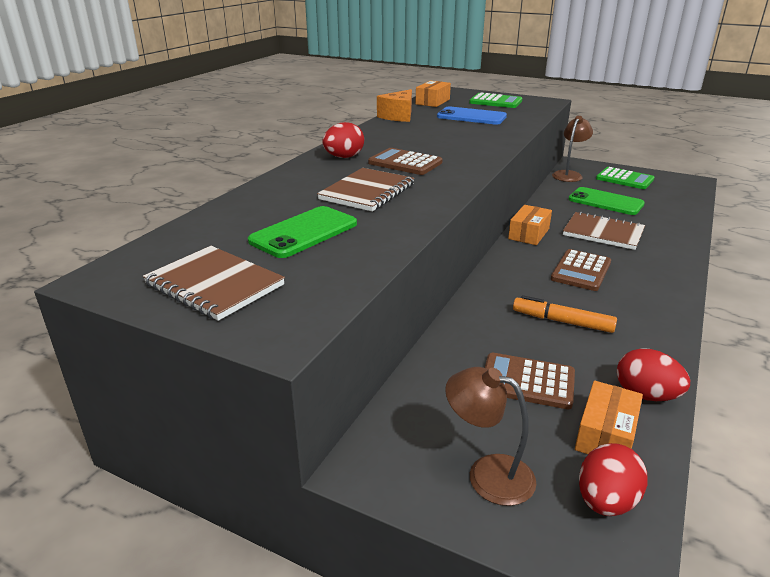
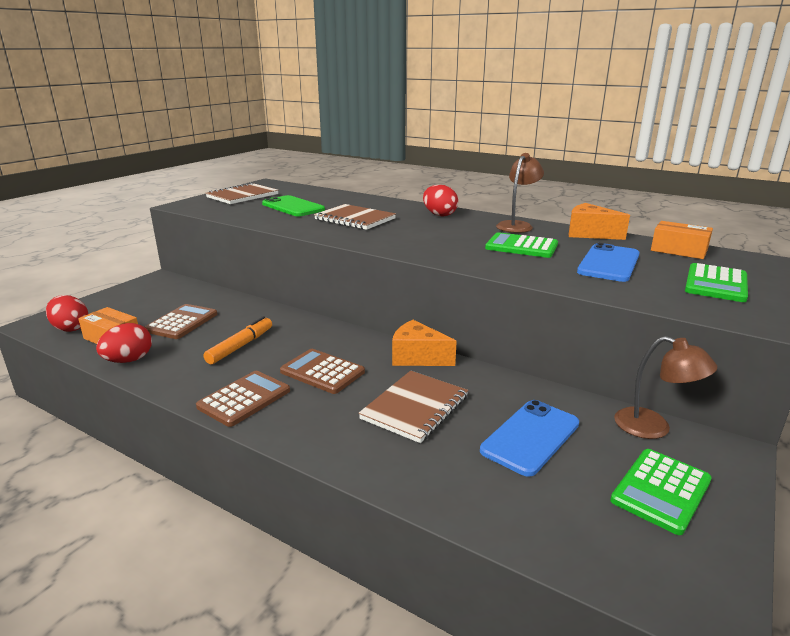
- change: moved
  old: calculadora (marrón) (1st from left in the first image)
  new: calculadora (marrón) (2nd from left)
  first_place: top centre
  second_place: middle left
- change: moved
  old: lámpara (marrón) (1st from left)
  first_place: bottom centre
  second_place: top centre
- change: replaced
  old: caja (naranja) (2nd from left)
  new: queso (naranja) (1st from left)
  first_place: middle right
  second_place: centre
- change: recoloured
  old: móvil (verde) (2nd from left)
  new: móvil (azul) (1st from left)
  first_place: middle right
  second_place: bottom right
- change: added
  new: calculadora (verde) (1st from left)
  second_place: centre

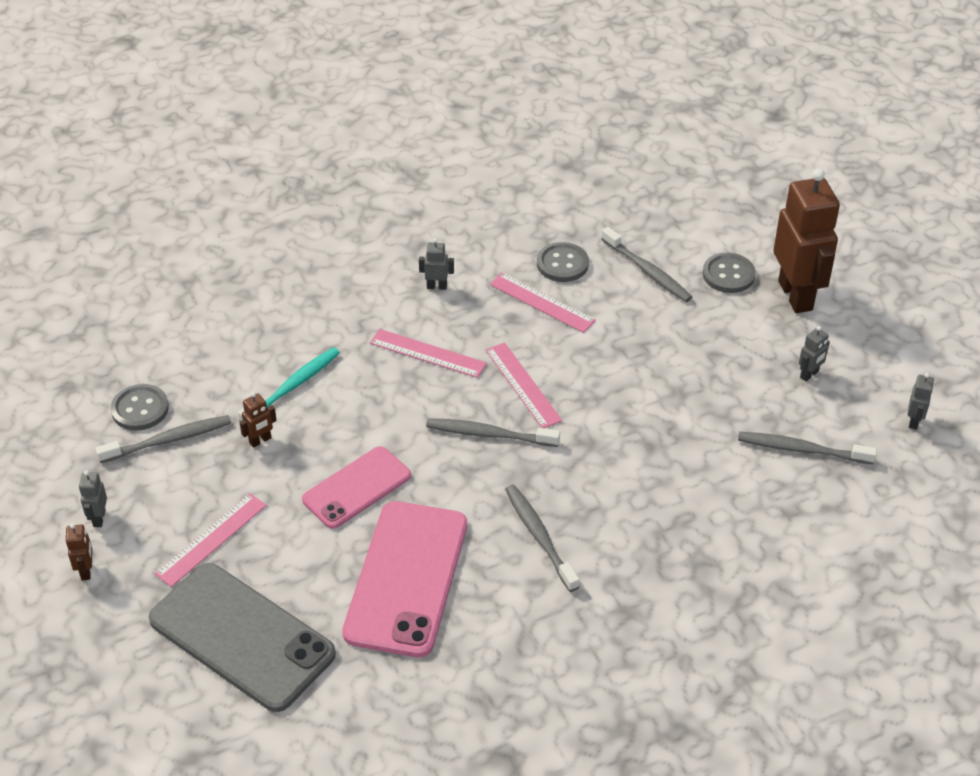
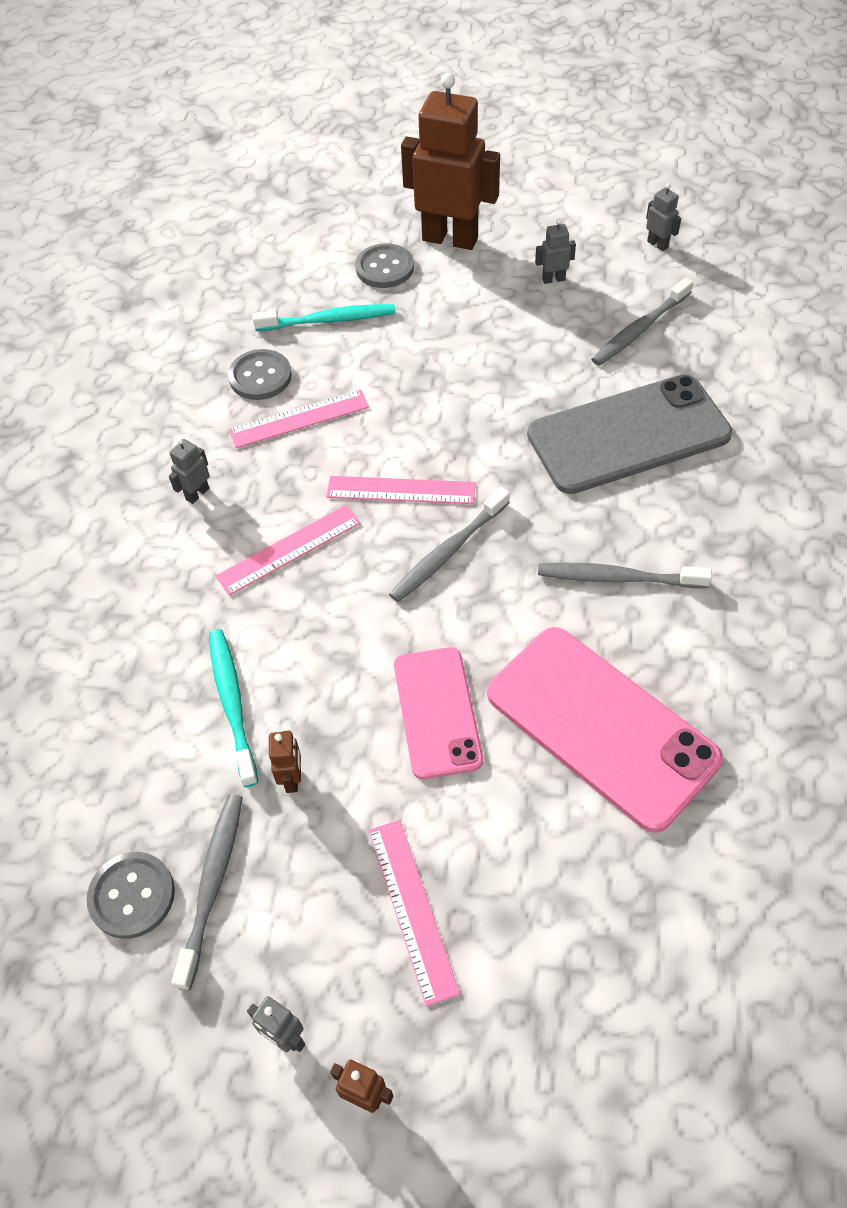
- change: moved
  old: móvil (gris)
  first_place: bottom left
  second_place: middle right
- change: recoloured
  old: cepillo de dientes (gris) (4th from left)
  new: cepillo de dientes (turquesa) (2nd from left)
  first_place: centre
  second_place: top centre
- change: turned
  old: robot (gris) (3rd from left)
  first_place: middle right
  second_place: top centre
  degrees: -90

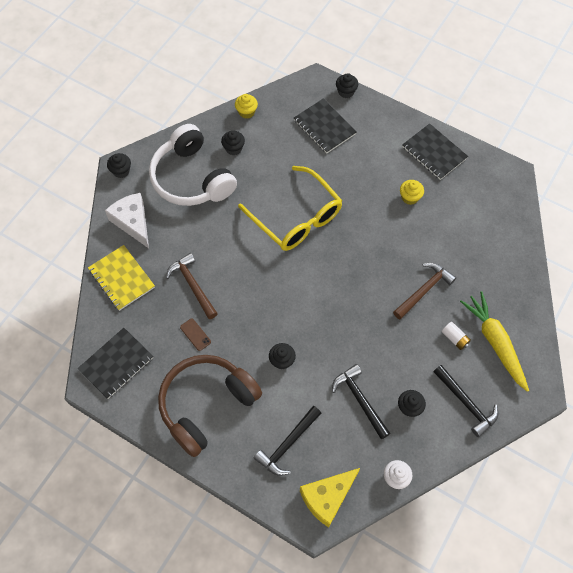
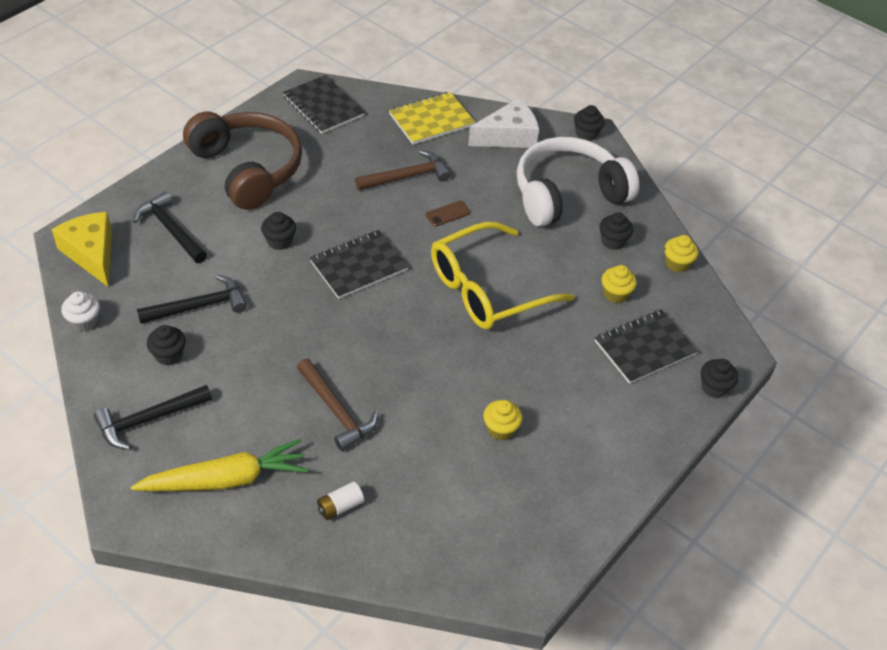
- change: moved
  old: móvil (marrón)
  first_place: centre
  second_place: top centre
- change: moved
  old: cuaderno (negro) (3rd from left in the first image)
  new: cuaderno (negro) (2nd from left)
  first_place: top right
  second_place: centre
- change: moved
  old: pila (blanco)
  first_place: middle right
  second_place: bottom centre
- change: added
  new: magdalena (amarillo) (2nd from left)
  second_place: middle right

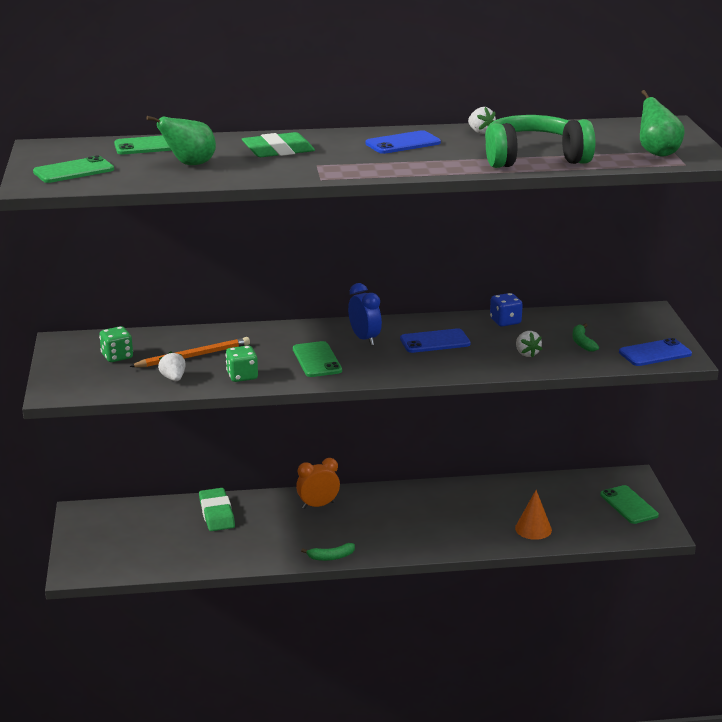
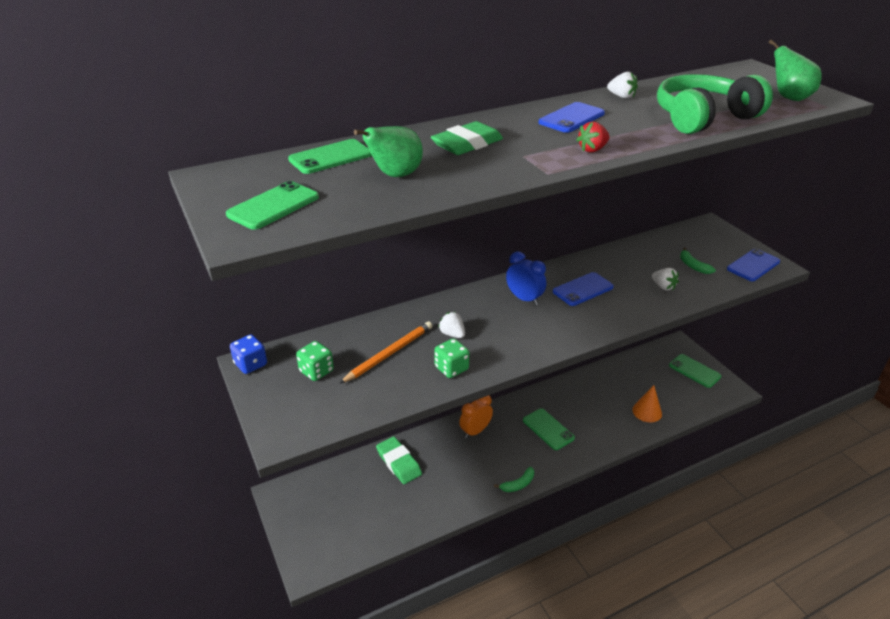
- change: moved
  old: fresa (blanco) (1st from left)
  first_place: middle left
  second_place: centre
- change: moved
  old: móvil (verde) (3rd from left)
  first_place: centre
  second_place: bottom centre
- change: moved
  old: dado (azul)
  first_place: middle right
  second_place: middle left
- change: added
  new: fresa (rojo)
  second_place: top centre

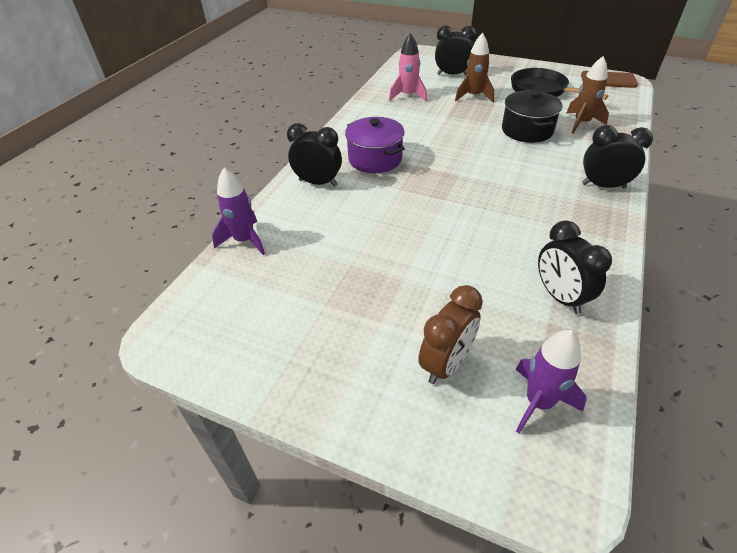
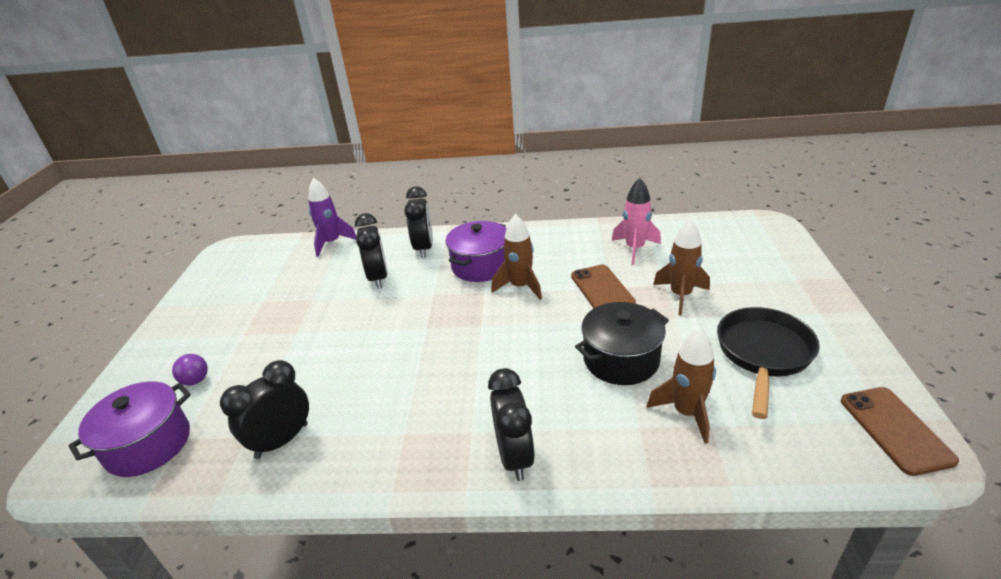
- change: replaced
  old: despertador (marrón)
  new: pelota (morado)
  first_place: centre
  second_place: middle left
- change: moved
  old: despertador (negro) (2nd from left)
  first_place: top centre
  second_place: centre
- change: replaced
  old: cohete (morado) (2nd from left)
  new: olla (morado) (1st from left)
  first_place: bottom right
  second_place: bottom left
- change: added
  new: cohete (marrón) (1st from left)
  second_place: centre
- change: added
  new: móvil (marrón) (1st from left)
  second_place: centre

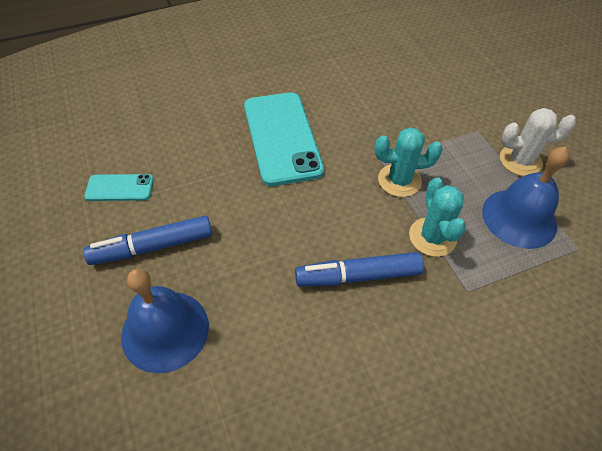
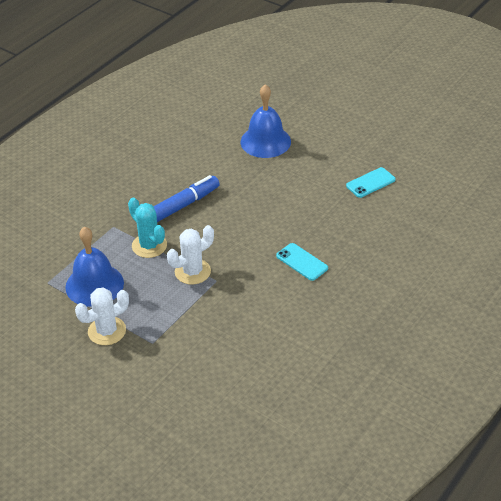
- change: removed
  old: rotulador (azul) (1st from left)
  first_place: middle left
- change: resized
  old: móvil (turquesa) (2nd from left in the first image)
  first_place: top centre
  second_place: centre
  factor: 0.49
- change: recoloured
  old: cactus (turquesa) (1st from left)
  new: cactus (blanco) (2nd from left)
  first_place: middle right
  second_place: centre

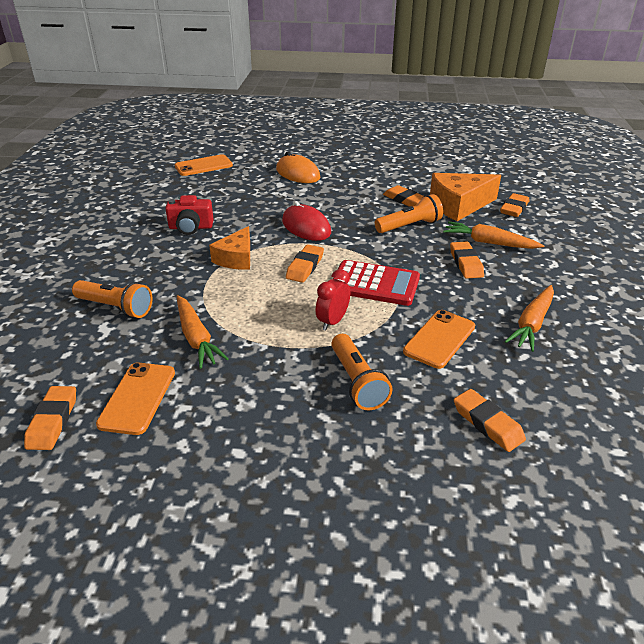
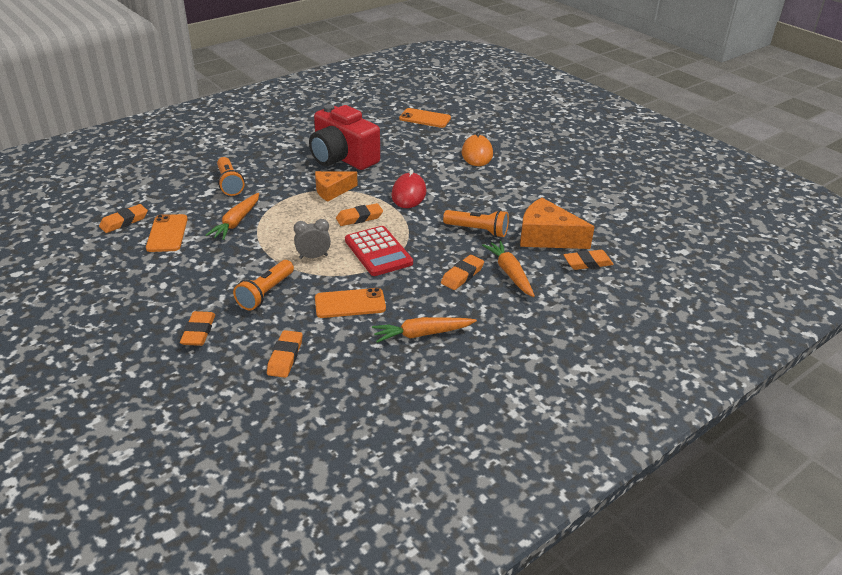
- change: turned
  old: móvil (naranja) (1st from left)
  first_place: middle left
  second_place: middle left
  degrees: -60
- change: resized
  old: cámara (rojo)
  first_place: middle left
  second_place: top centre
  factor: 1.95
- change: recoloured
  old: despertador (rojo)
  new: despertador (gris)
  first_place: centre
  second_place: centre
- change: moved
  old: goma de borrar (naranja) (3rd from left in the first image)
  new: goma de borrar (naranja) (2nd from left)
  first_place: top centre
  second_place: middle left

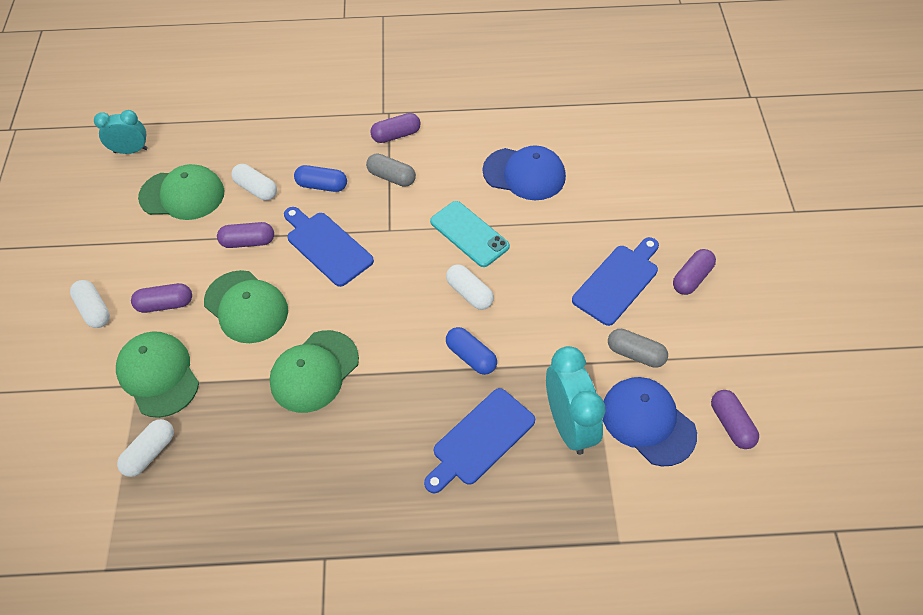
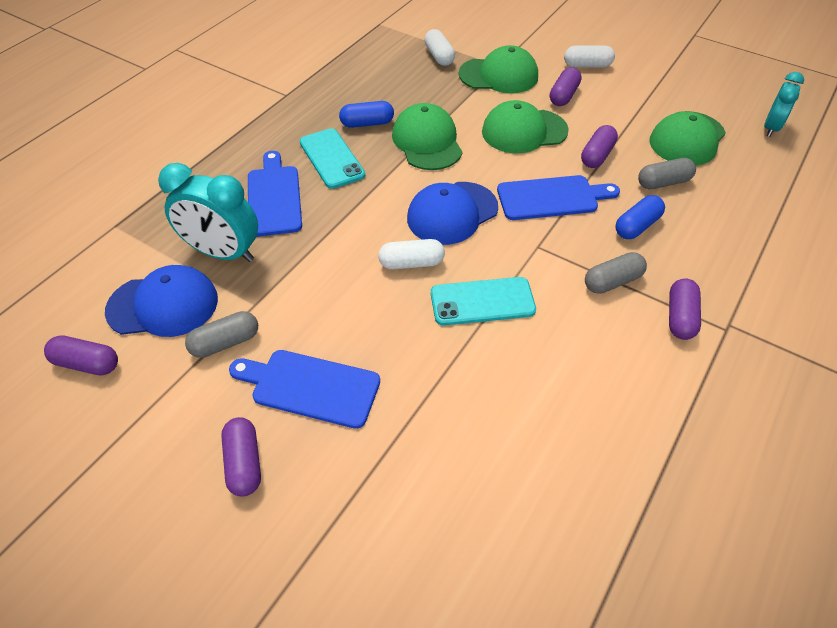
- change: recoloured
  old: cápsula (blanco) (3rd from left)
  new: cápsula (gris) (3rd from left)
  first_place: top left
  second_place: top right
- change: moved
  old: cápsula (azul) (2nd from left in the first image)
  new: cápsula (azul) (1st from left)
  first_place: centre
  second_place: top centre
- change: moved
  old: gorra (azul) (1st from left in the first image)
  new: gorra (azul) (2nd from left)
  first_place: top centre
  second_place: centre
- change: turned
  old: tabla de cortar (azul) (3rd from left in the first image)
  first_place: centre
  second_place: centre
  degrees: 120
- change: added
  new: móvil (turquesa) (1st from left)
  second_place: top centre

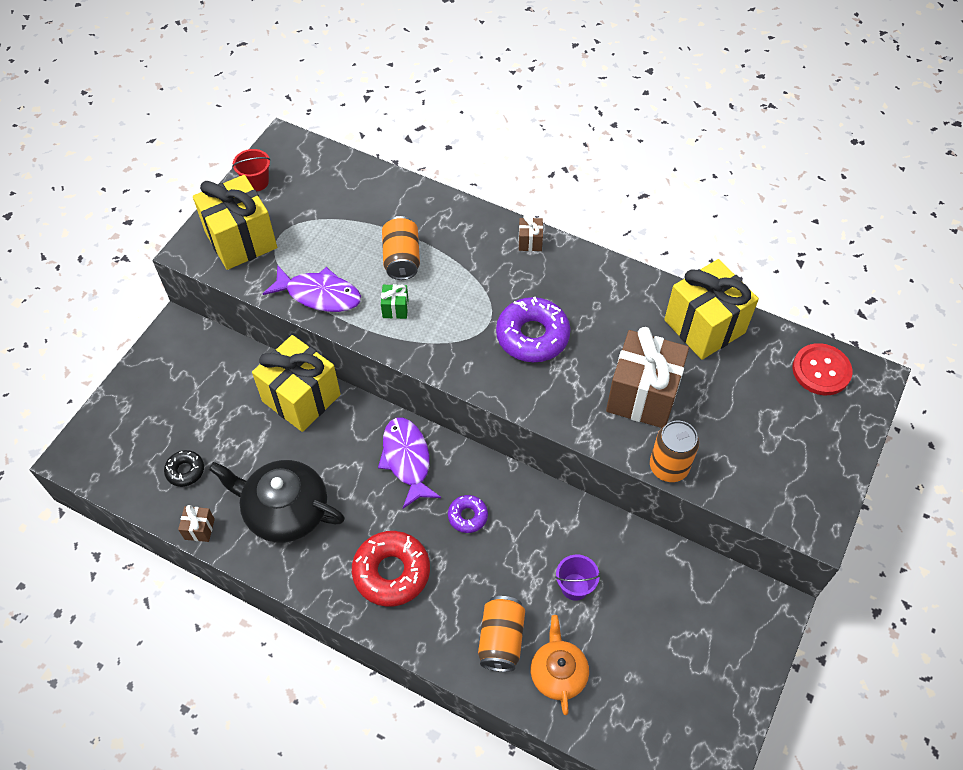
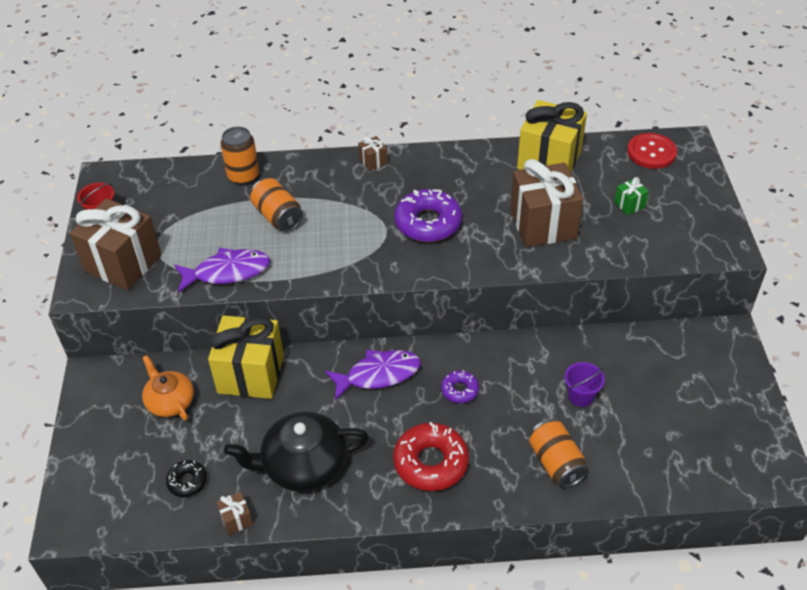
- change: recoloured
  old: regalo (amarillo) (1st from left)
  new: regalo (marrón) (1st from left)
  first_place: top left
  second_place: middle left
- change: turned
  old: pez (morado) (2nd from left)
  first_place: centre
  second_place: centre
  degrees: 120
- change: moved
  old: regalo (verde)
  first_place: centre
  second_place: top right
- change: moved
  old: tetera (naranja)
  first_place: bottom centre
  second_place: middle left
- change: moved
  old: lata (naranja) (3rd from left in the first image)
  new: lata (naranja) (1st from left)
  first_place: middle right
  second_place: top left

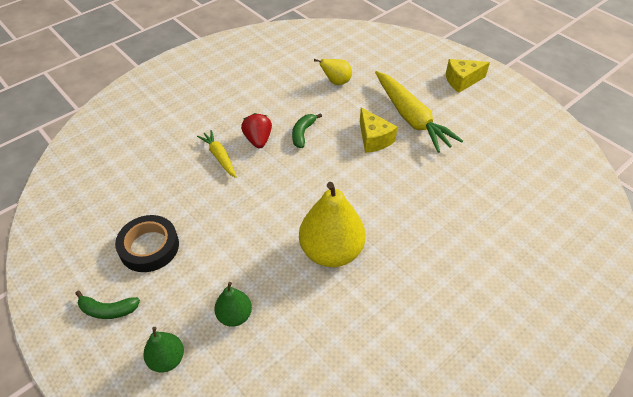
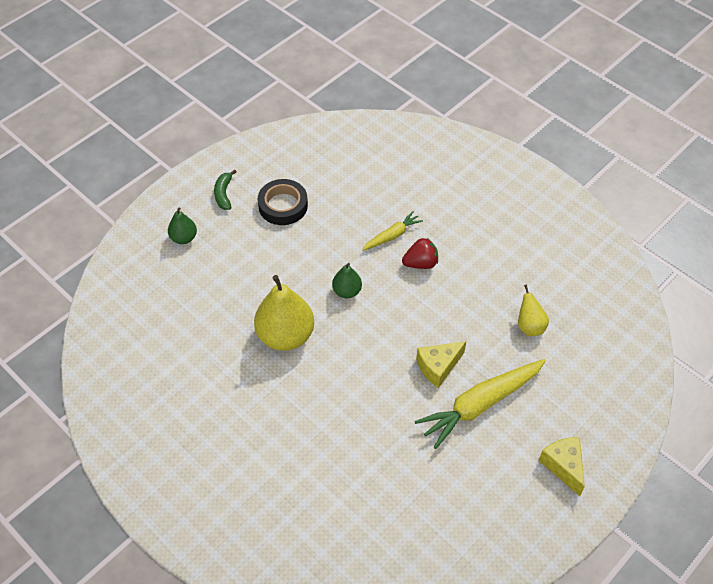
- change: moved
  old: pera (verde) (2nd from left)
  first_place: bottom centre
  second_place: centre
- change: removed
  old: plátano (verde) (2nd from left)
  first_place: top centre

